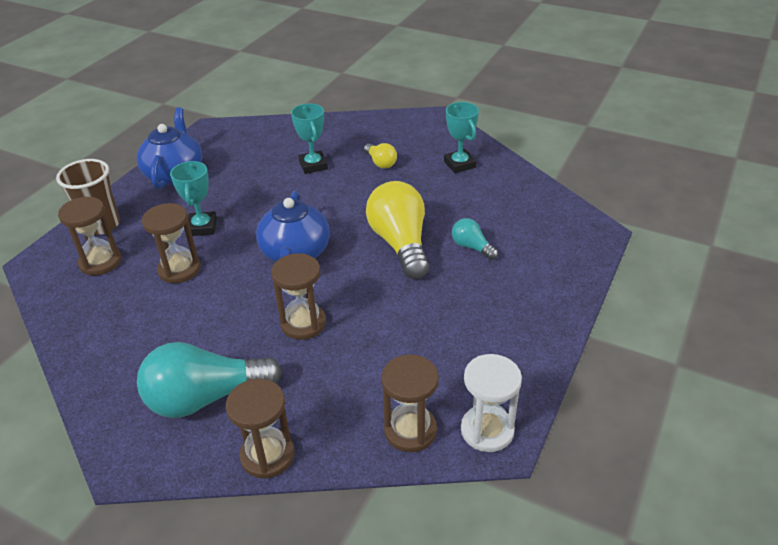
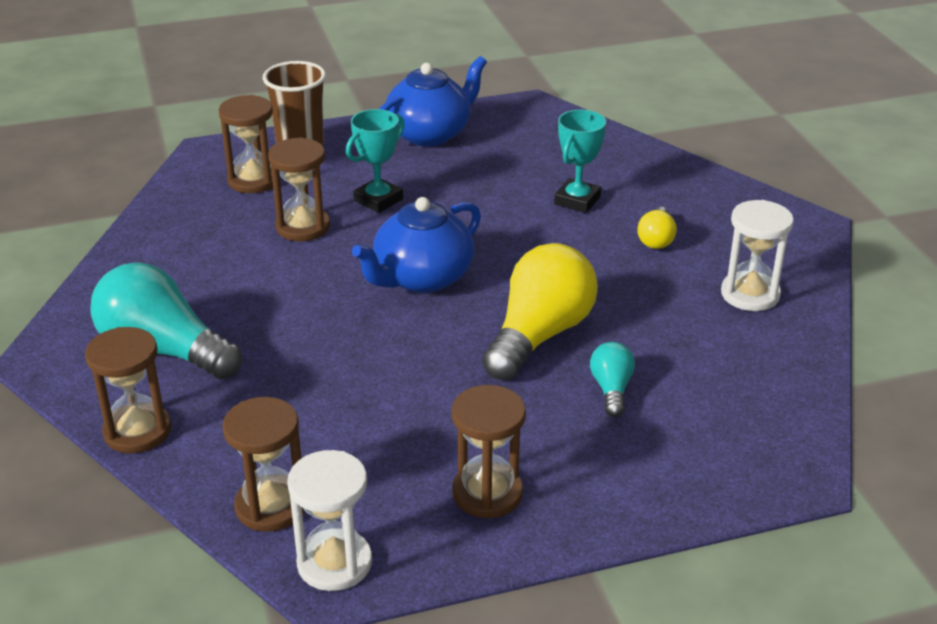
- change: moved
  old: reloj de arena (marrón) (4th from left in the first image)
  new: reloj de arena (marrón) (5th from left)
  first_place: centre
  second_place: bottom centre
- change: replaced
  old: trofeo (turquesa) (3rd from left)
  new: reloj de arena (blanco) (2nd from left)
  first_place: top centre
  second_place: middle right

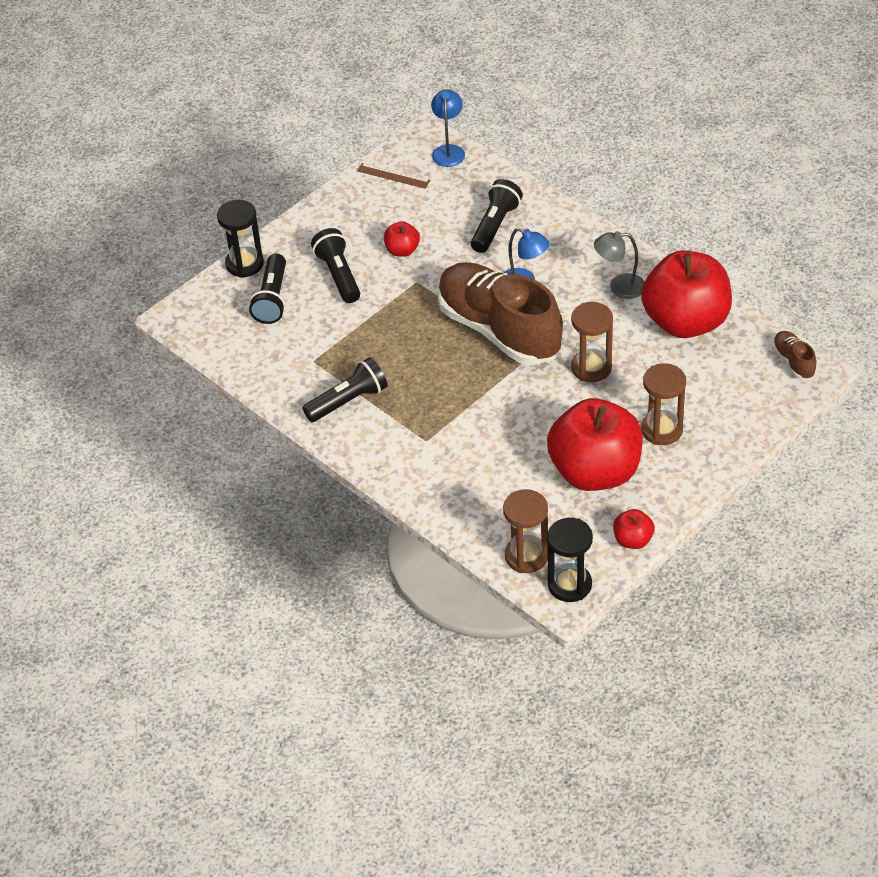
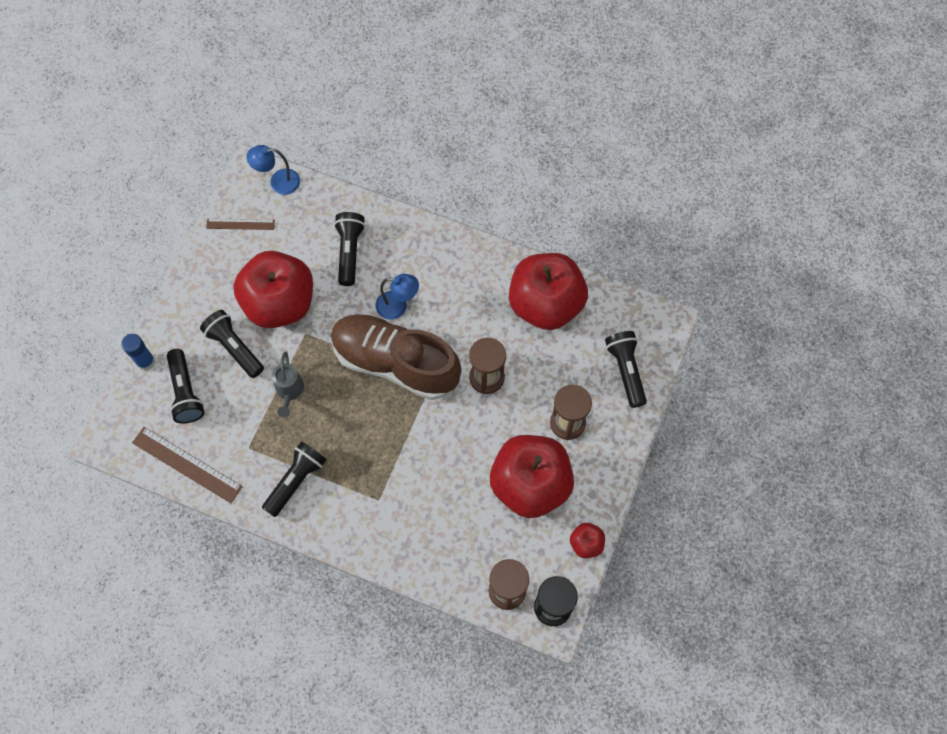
- change: replaced
  old: reloj de arena (negro) (1st from left)
  new: barra de pegamento (azul)
  first_place: top left
  second_place: middle left
- change: resized
  old: manzana (rojo) (1st from left)
  first_place: top centre
  second_place: middle left
  factor: 2.37
- change: turned
  old: lámpara (azul) (1st from left)
  first_place: top centre
  second_place: top left
  degrees: -75
- change: removed
  old: lámpara (gris)
  first_place: top right
- change: removed
  old: zapato (marrón) (2nd from left)
  first_place: middle right
- change: added
  new: regla (marrón) (1st from left)
  second_place: middle left
- change: added
  new: regadera (gris)
  second_place: middle left
- change: added
  new: lámpara de mano (negro) (5th from left)
  second_place: centre

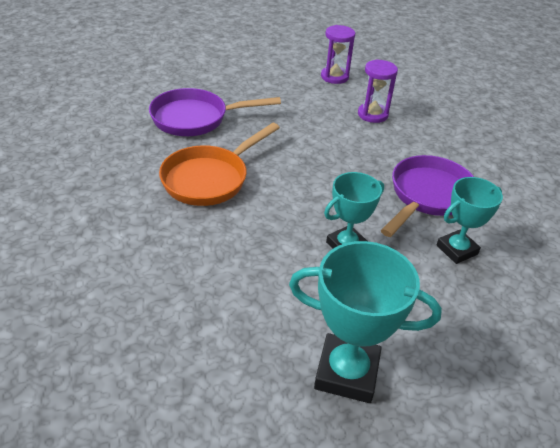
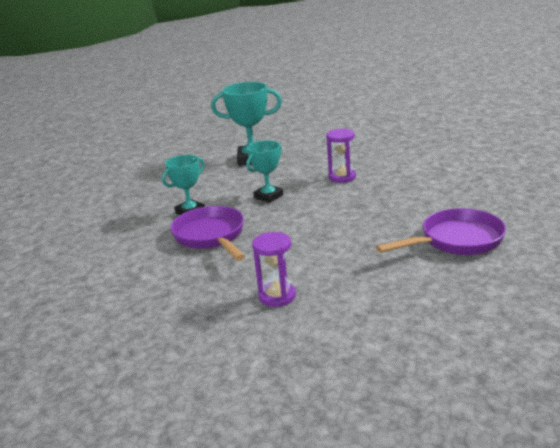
- change: removed
  old: sartén (naranja)
  first_place: centre
- change: moved
  old: reloj de arena (morado) (1st from left in the first image)
  new: reloj de arena (morado) (2nd from left)
  first_place: top centre
  second_place: centre
- change: turned
  old: sartén (morado) (2nd from left in the first image)
  first_place: middle right
  second_place: centre
  degrees: 135

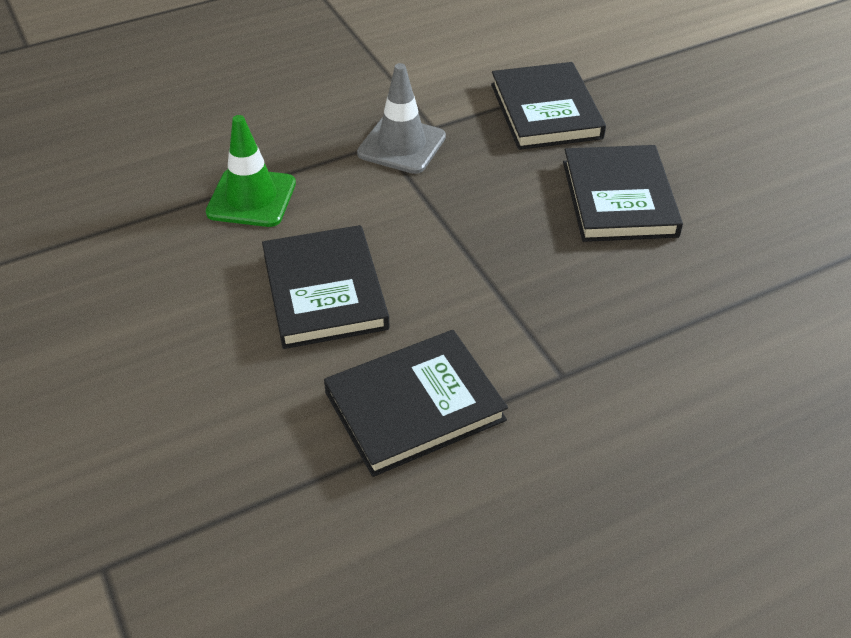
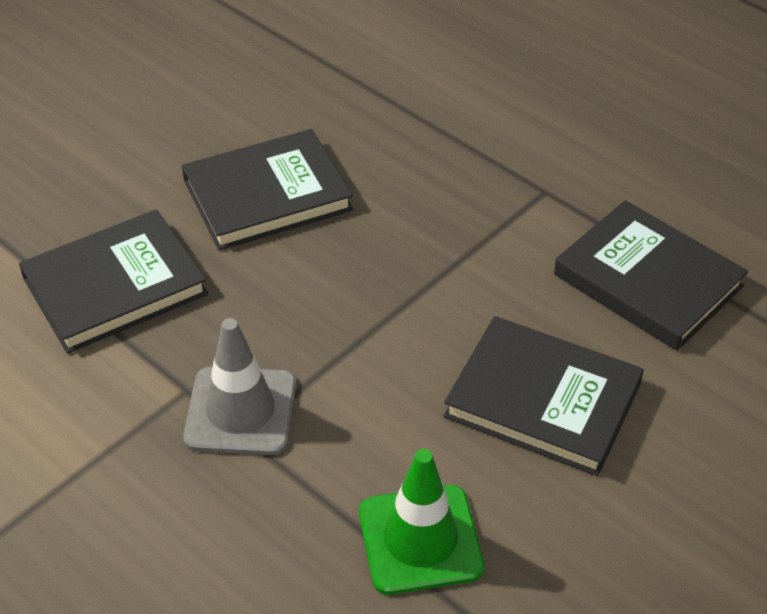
- change: turned
  old: libro (negro) (1st from left in the first image)
  first_place: centre
  second_place: middle right
  degrees: 60

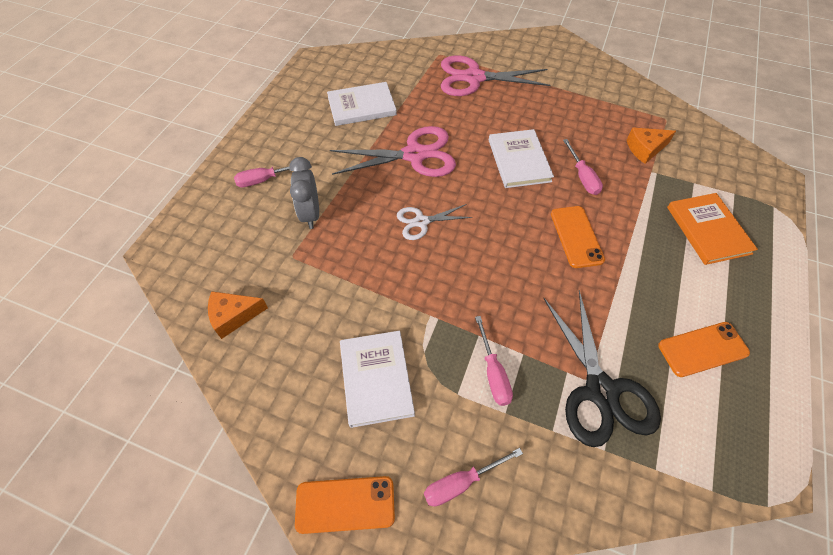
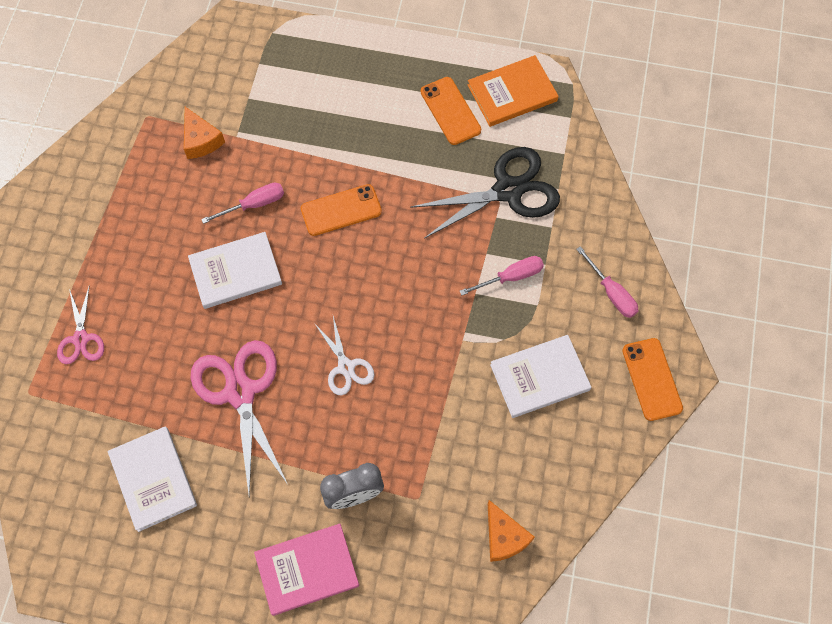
- change: replaced
  old: destornillador (rosa) (1st from left)
  new: libro (rosa)
  first_place: top left
  second_place: bottom centre
- change: resized
  old: tijeras (rosa) (2nd from left in the first image)
  first_place: top centre
  second_place: middle left
  factor: 0.55
- change: moved
  old: libro (naranja)
  first_place: middle right
  second_place: top centre

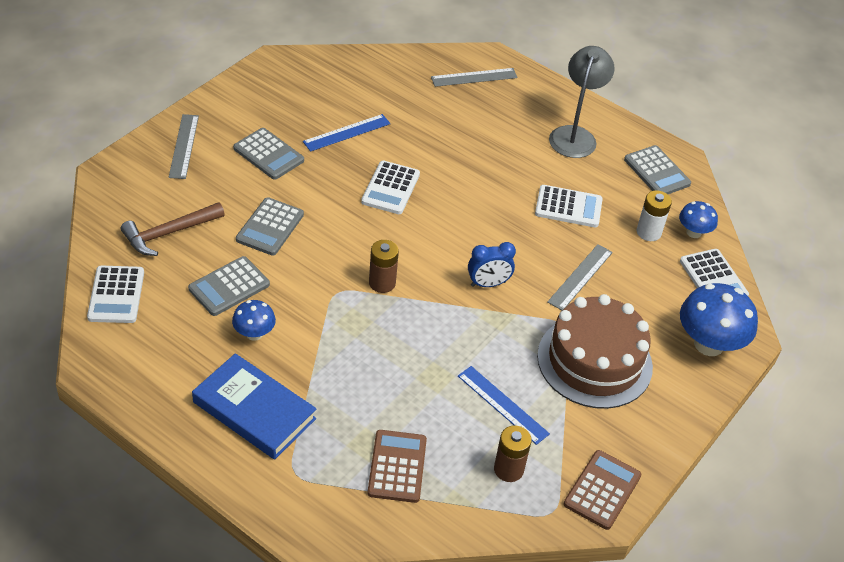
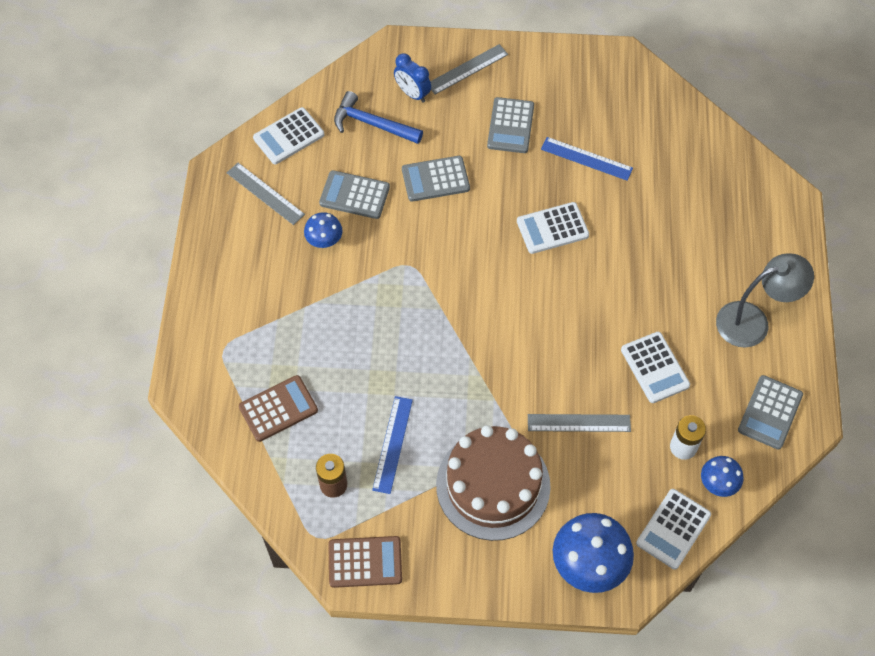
- change: recoloured
  old: martillo (marrón)
  new: martillo (azul)
  first_place: middle left
  second_place: top centre
- change: removed
  old: libro (azul)
  first_place: bottom left
- change: removed
  old: pila (marrón) (1st from left)
  first_place: centre
- change: moved
  old: regla (gris) (2nd from left in the first image)
  new: regla (gris) (1st from left)
  first_place: top centre
  second_place: top left
- change: moved
  old: despertador (azul)
  first_place: centre
  second_place: top centre

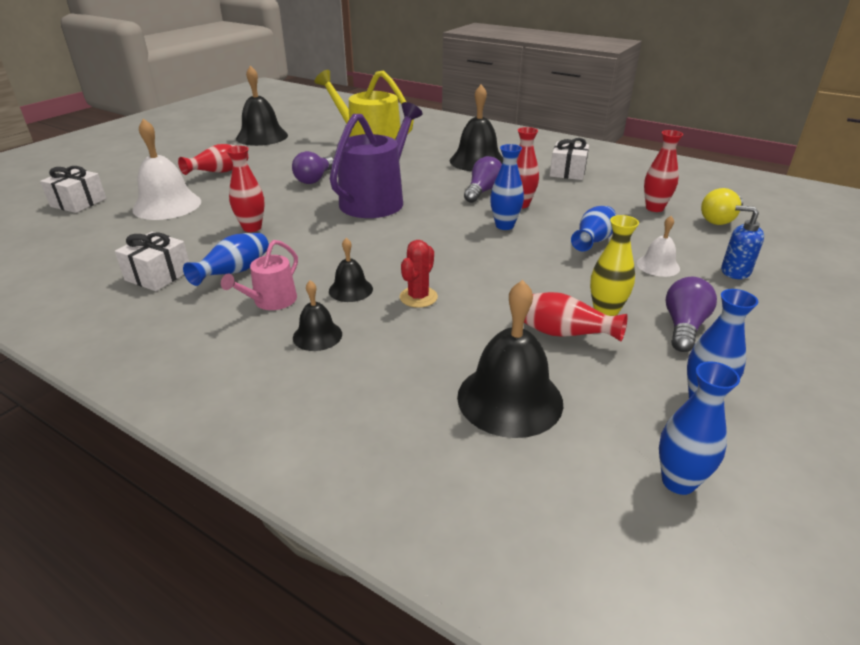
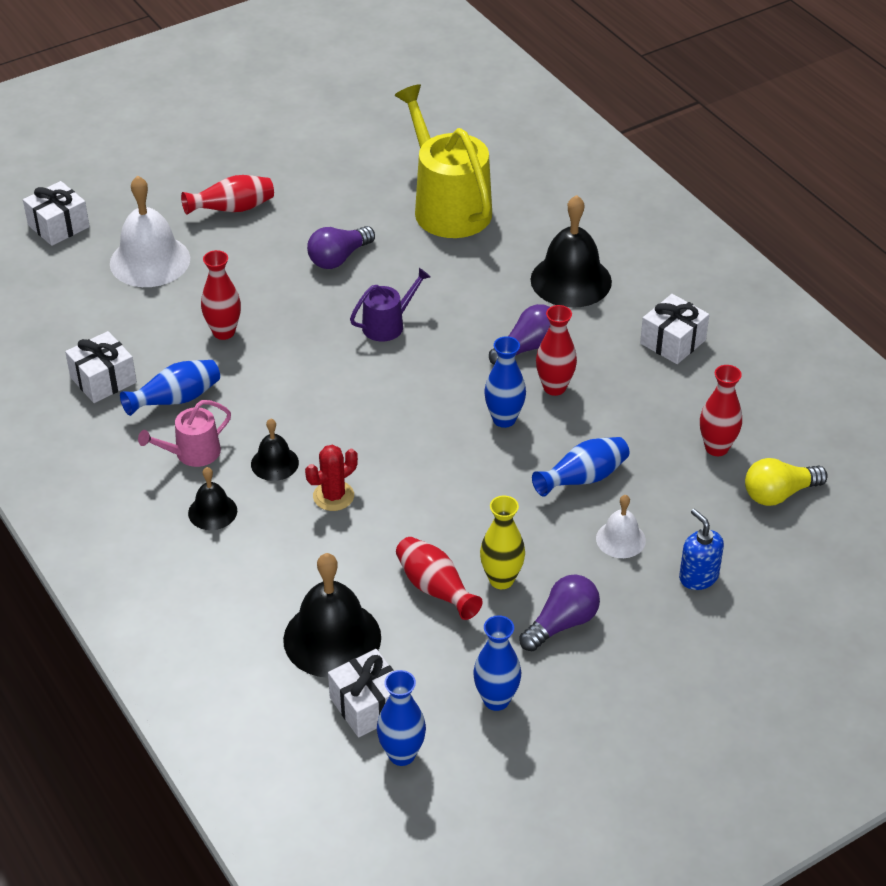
- change: removed
  old: campana (negro) (1st from left)
  first_place: top left
- change: resized
  old: regadera (morado)
  first_place: top centre
  second_place: centre
  factor: 0.5
- change: added
  new: regalo (blanco) (3rd from left)
  second_place: bottom centre

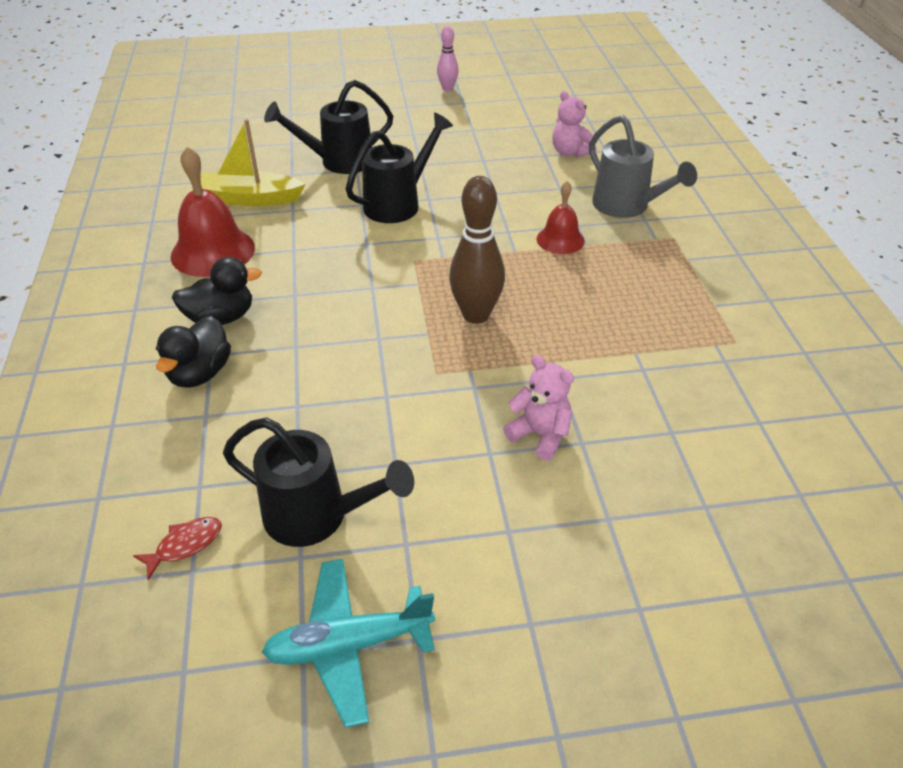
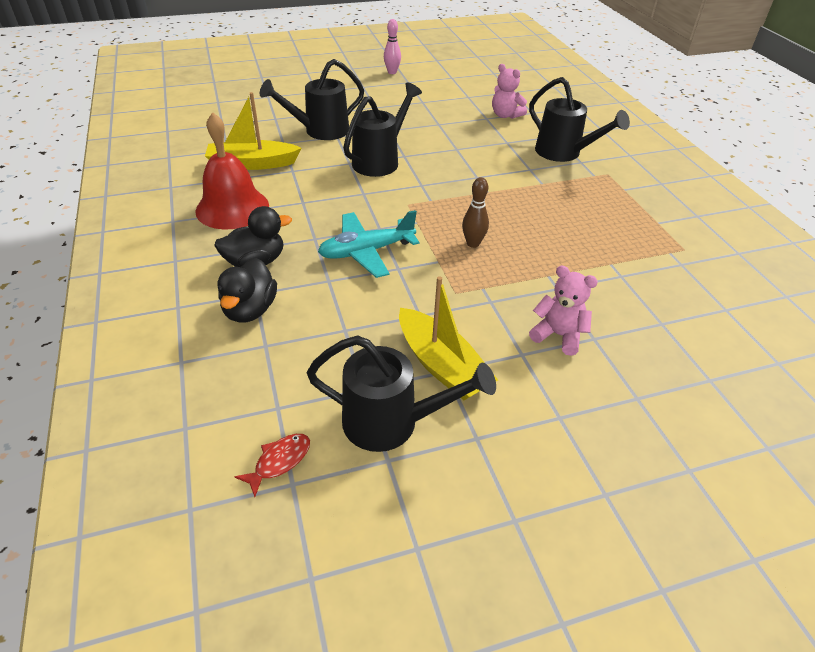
- change: moved
  old: avión (turquesa)
  first_place: bottom centre
  second_place: centre
- change: resized
  old: bolo (marrón)
  first_place: top centre
  second_place: top centre
  factor: 0.57
- change: removed
  old: campana (rojo) (2nd from left)
  first_place: top centre
- change: recoloured
  old: regadera (gris)
  new: regadera (negro) (4th from left)
  first_place: top right
  second_place: top right
- change: added
  new: barco (amarillo) (2nd from left)
  second_place: centre

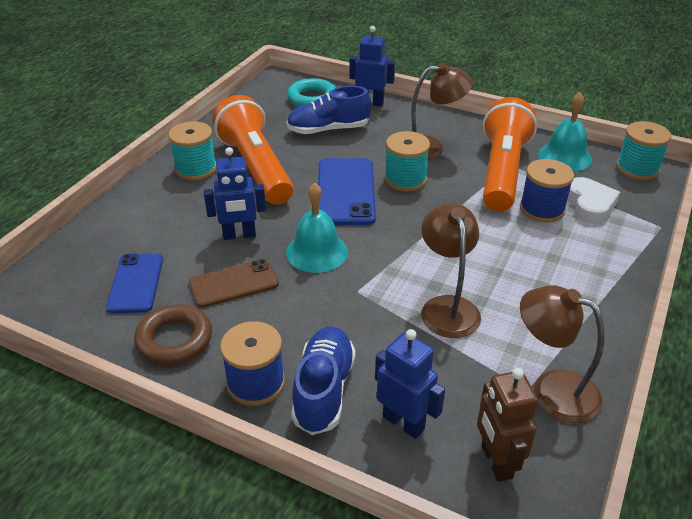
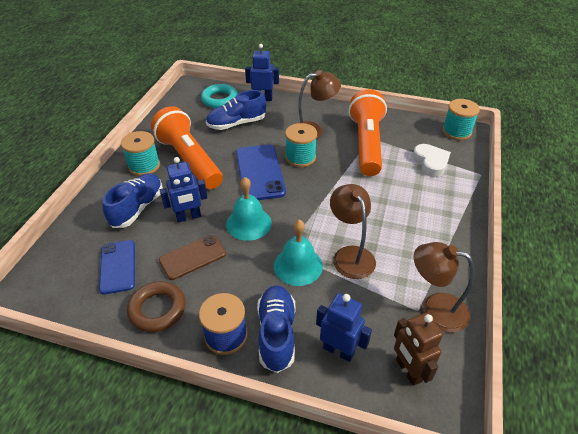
- change: removed
  old: carrete (azul) (2nd from left)
  first_place: middle right
- change: moved
  old: campana (turquesa) (2nd from left)
  first_place: top right
  second_place: centre
- change: added
  new: zapato (azul) (1st from left)
  second_place: middle left

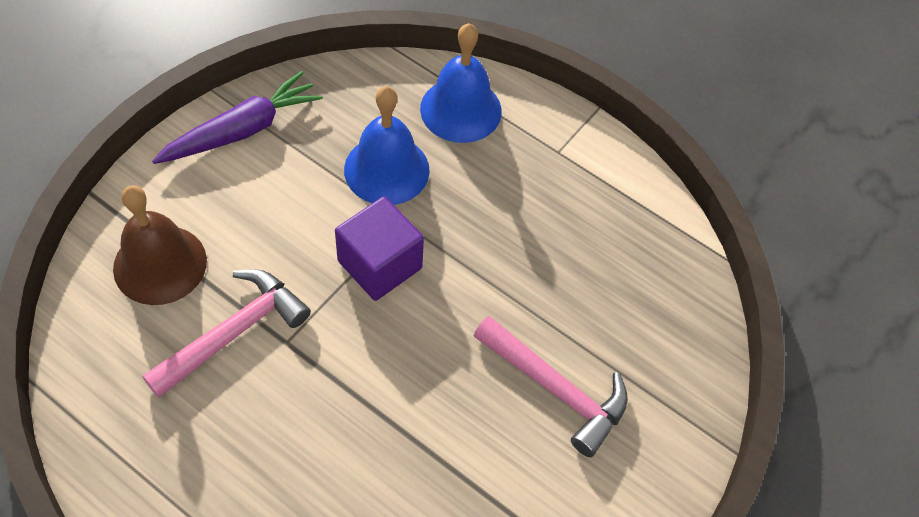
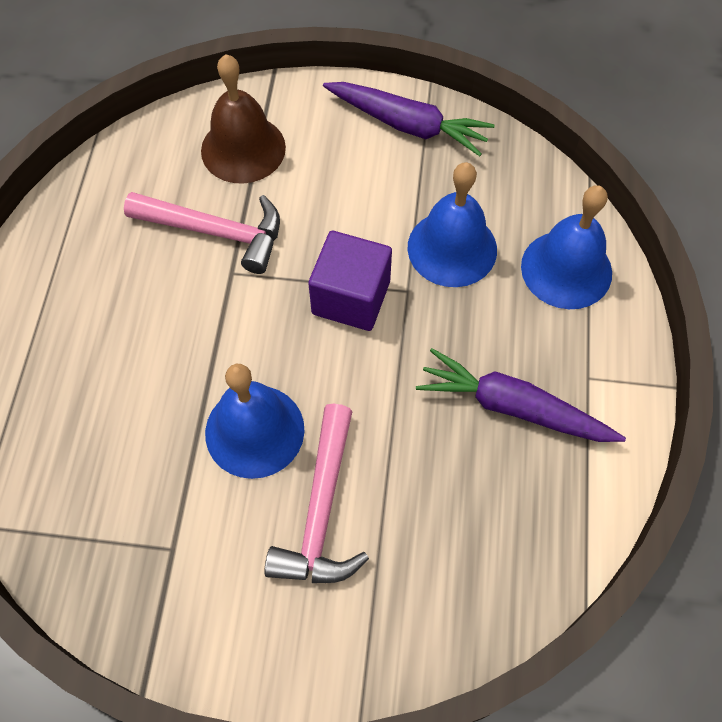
- change: added
  new: campana (azul) (1st from left)
  second_place: centre
- change: added
  new: zanahoria (morado) (2nd from left)
  second_place: middle right

